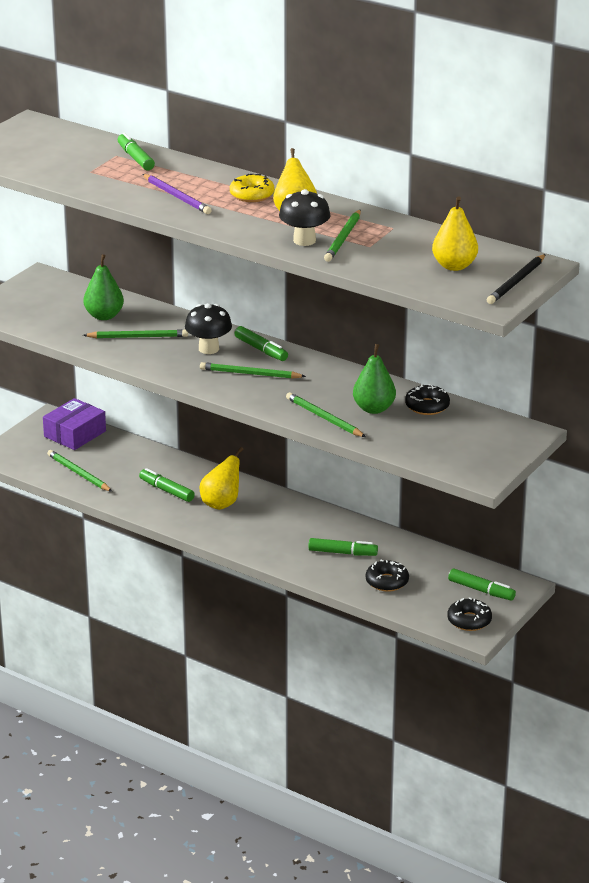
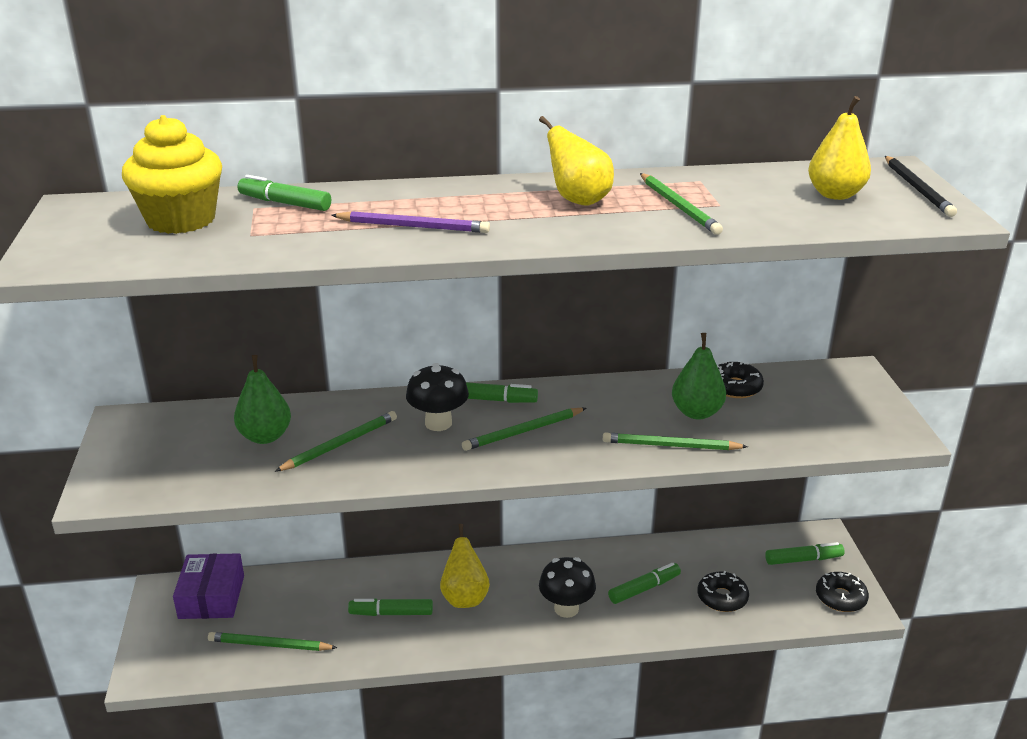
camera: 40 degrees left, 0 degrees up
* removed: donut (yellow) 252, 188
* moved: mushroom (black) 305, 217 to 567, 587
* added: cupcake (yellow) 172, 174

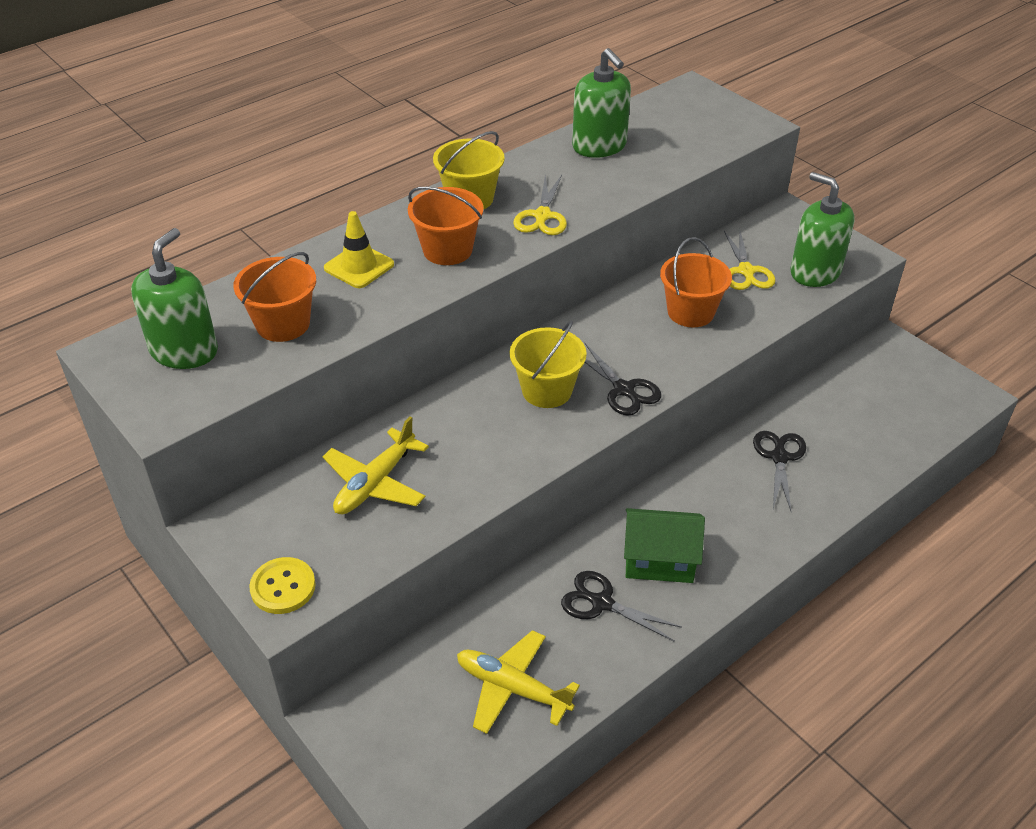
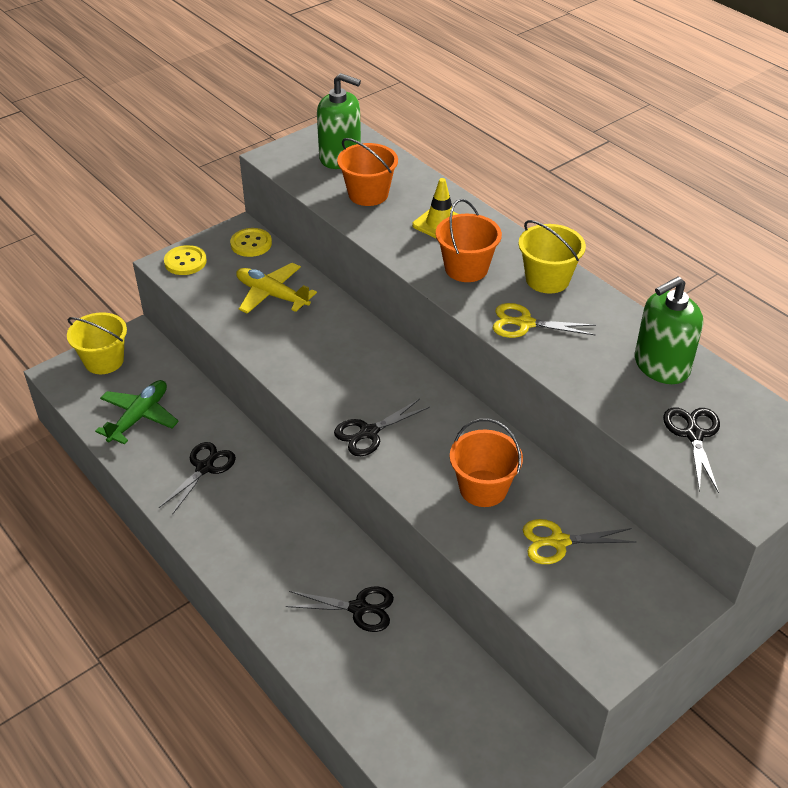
camera: 90 degrees right, 0 degrees up
* removed: soap dispenser (green) 822, 229
* moved: bucket (yellow) 548, 364 to 97, 343
* removed: house (green) 664, 545
* recoloured: plane (yellow) 518, 682 to plane (green) 137, 412
* added: button (yellow) 251, 242
* added: scissors (black) 691, 450

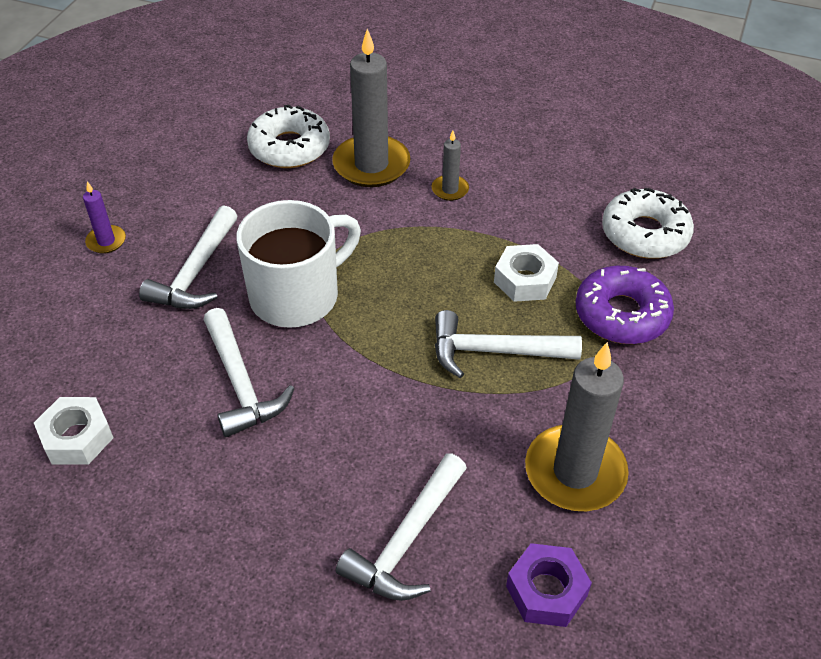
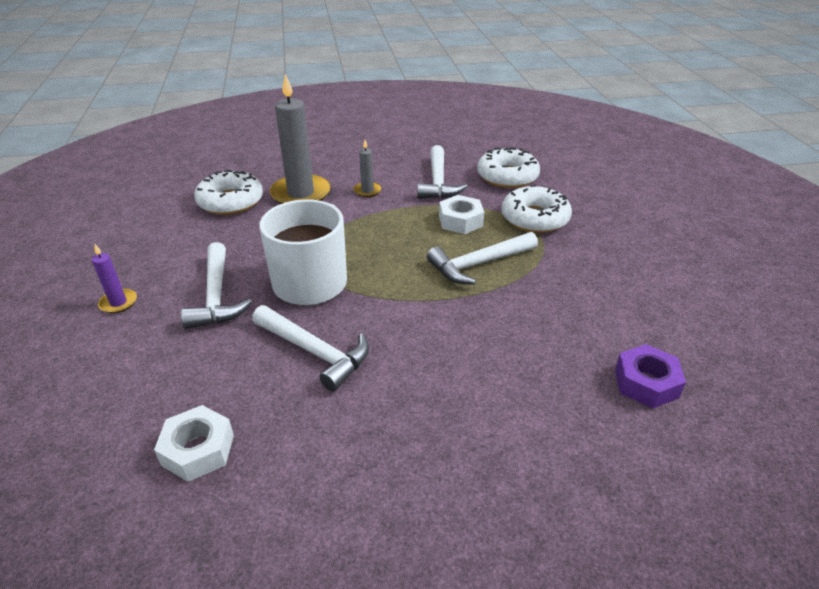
camera: 30 degrees left, 10 degrees down
* recoloured: donut (purple) 624, 305 to donut (white) 536, 208
* removed: candle (grey) 577, 426
* moved: hammer (white) 401, 527 to 442, 172

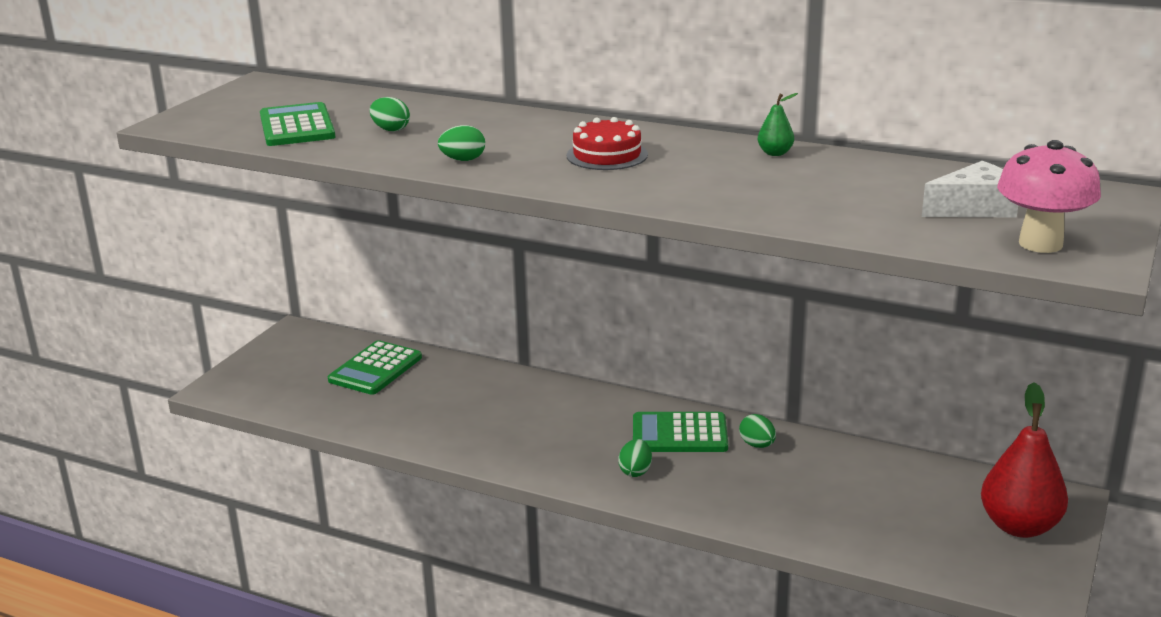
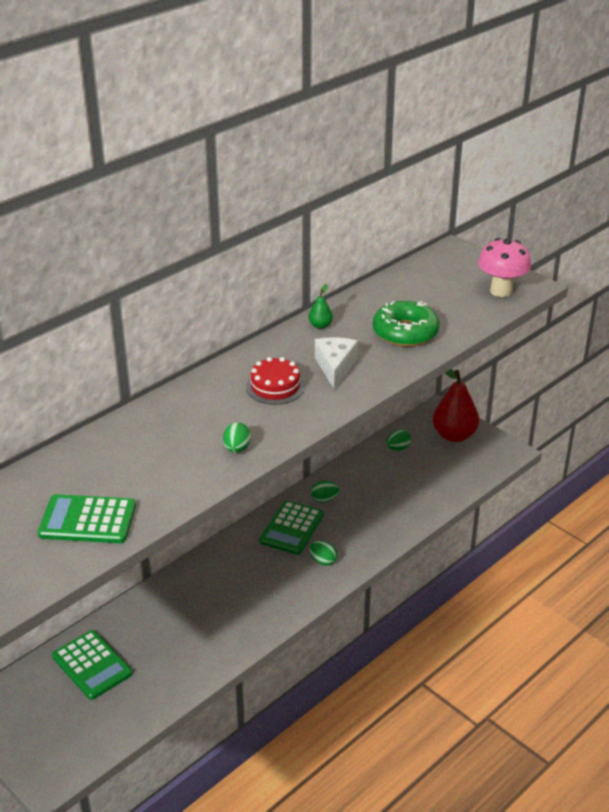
camera: 70 degrees left, 10 degrees up
* moved: egg (green) 390, 114 to 398, 440
* moved: cheese (white) 970, 189 to 336, 363
* added: donut (green) 406, 324

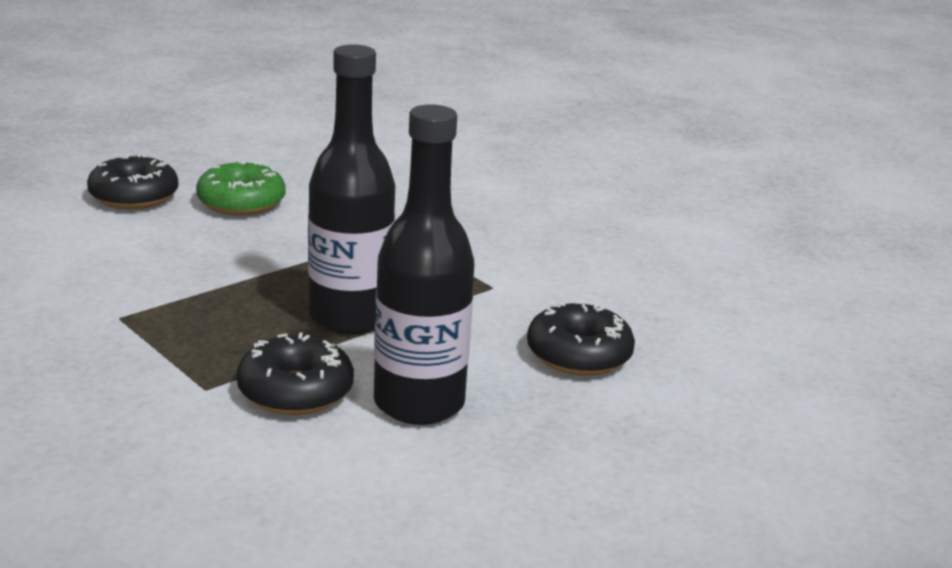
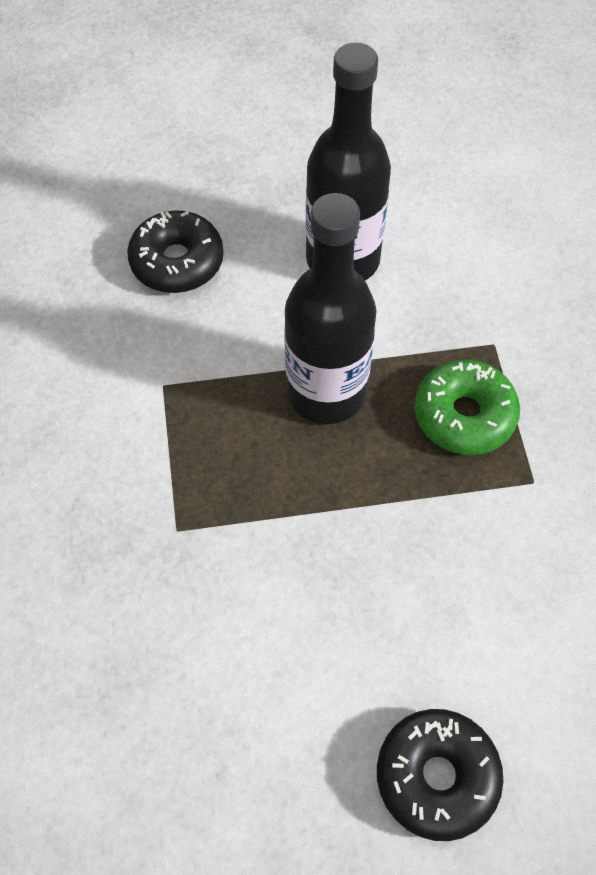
camera: 145 degrees left, 35 degrees up
* moved: donut (green) 240, 188 to 467, 407
* removed: donut (black) 295, 373

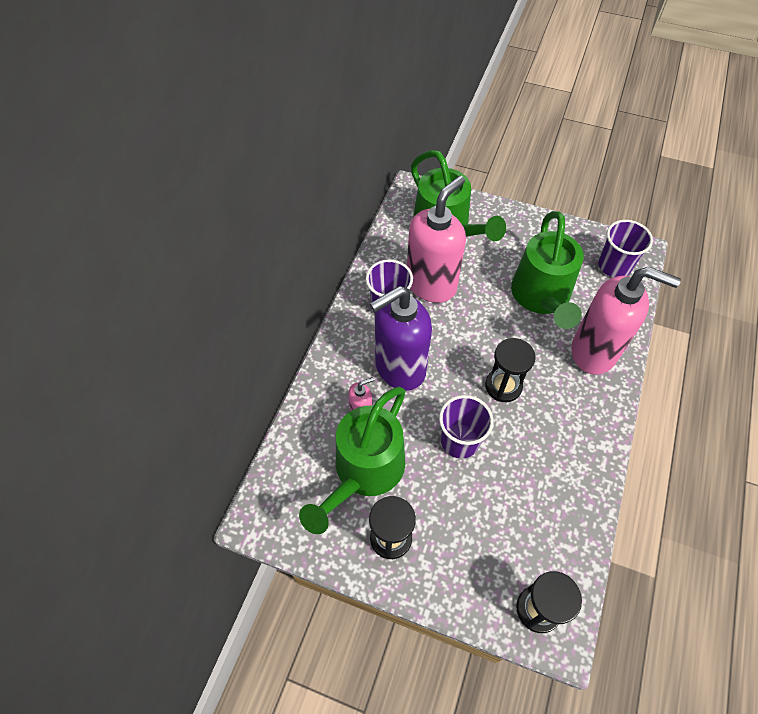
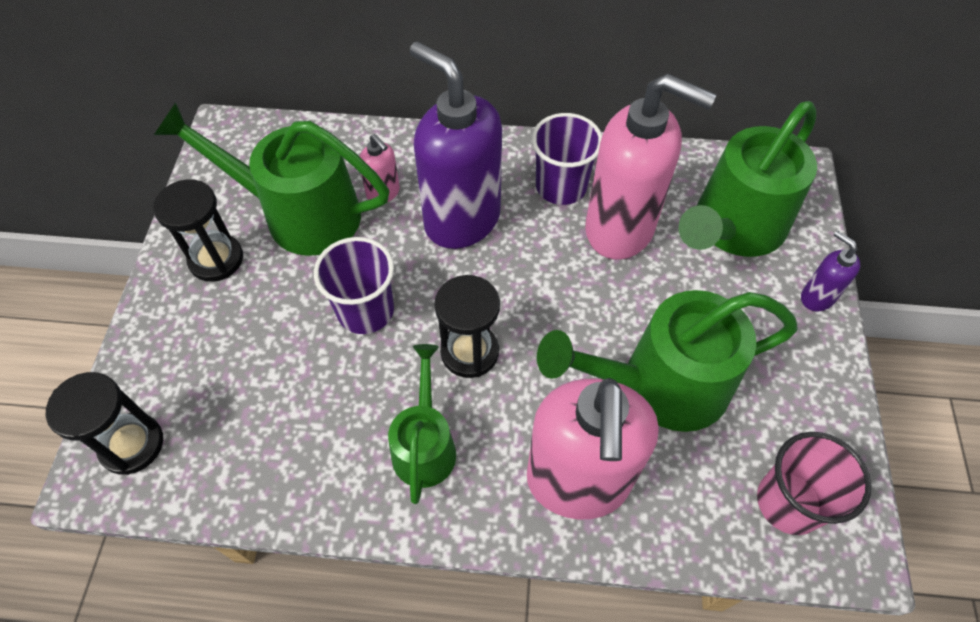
camera: 75 degrees right, 0 degrees up
* recoloured: cup (purple) 625, 249 to cup (pink) 814, 483
* added: soap dispenser (purple) 830, 270
* added: watering can (green) 422, 424

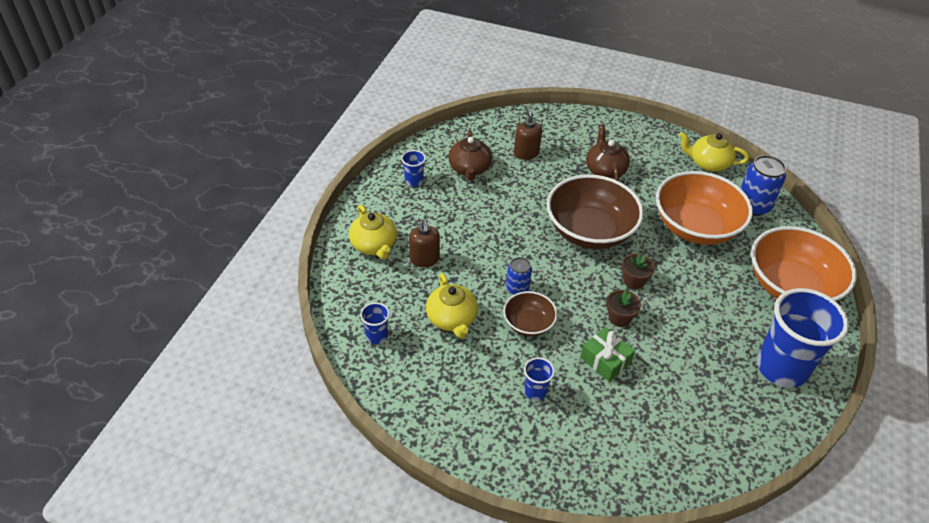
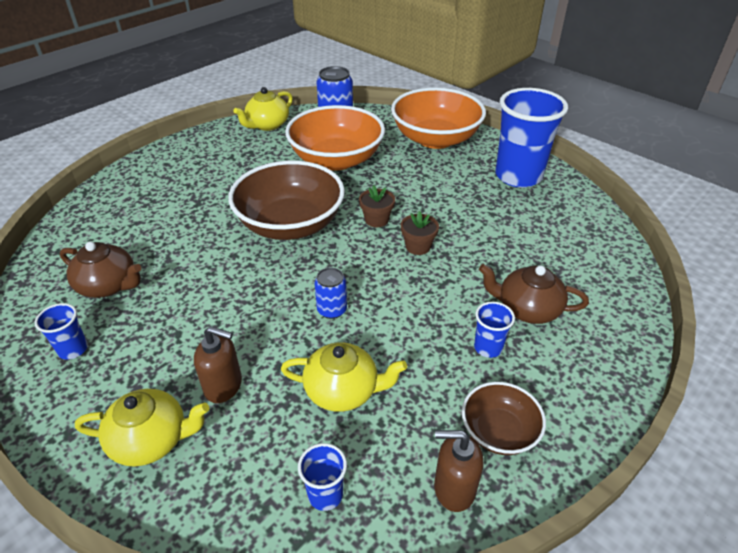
camera: 65 degrees left, 5 degrees down
* moved: soap dispenser (brown) 528, 132 to 459, 471
* moved: teapot (brown) 608, 152 to 534, 294
* moved: bowl (brown) 530, 313 to 504, 418
* removed: gift (green) 607, 354

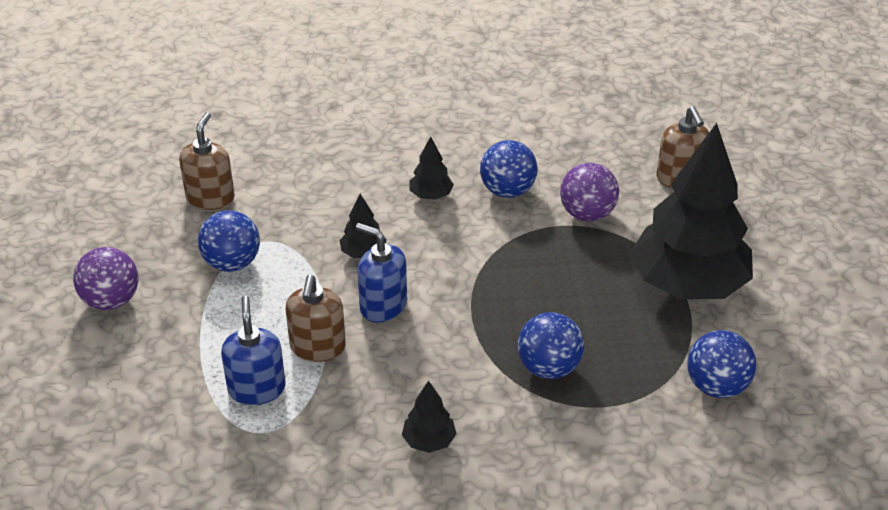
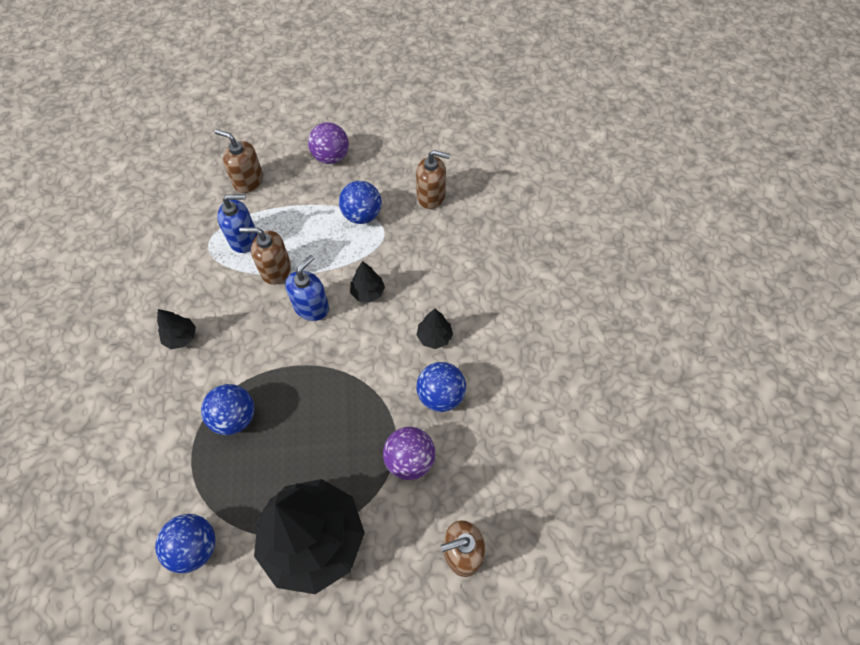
camera: 90 degrees right, 20 degrees up
* added: soap dispenser (brown) 239, 161

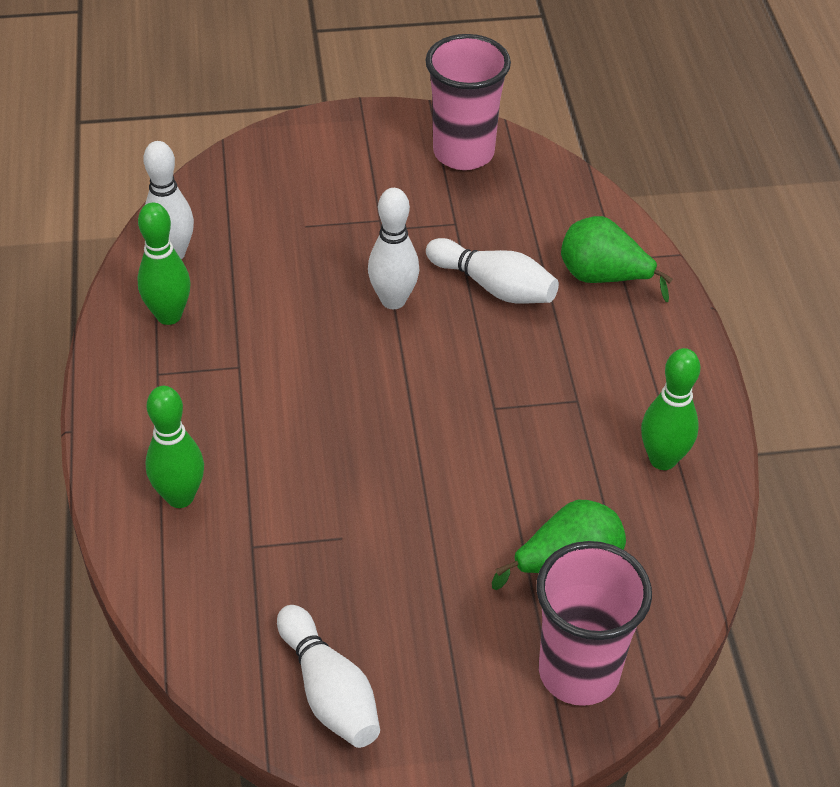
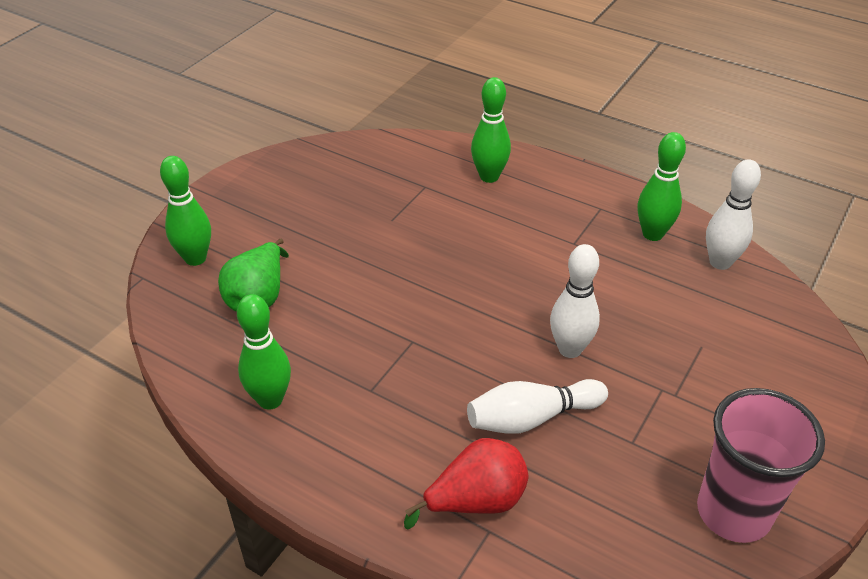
camera: 130 degrees right, 5 degrees down
* recoloured: pear (green) 617, 259 to pear (red) 466, 484
* replaced: cup (pink) 594, 623 to bowling pin (green) 185, 211
* removed: bowling pin (white) 328, 676

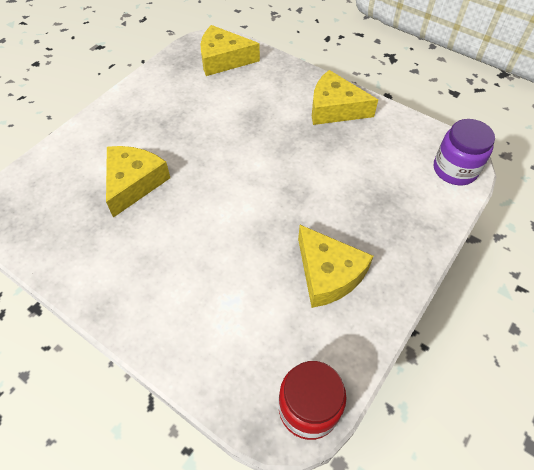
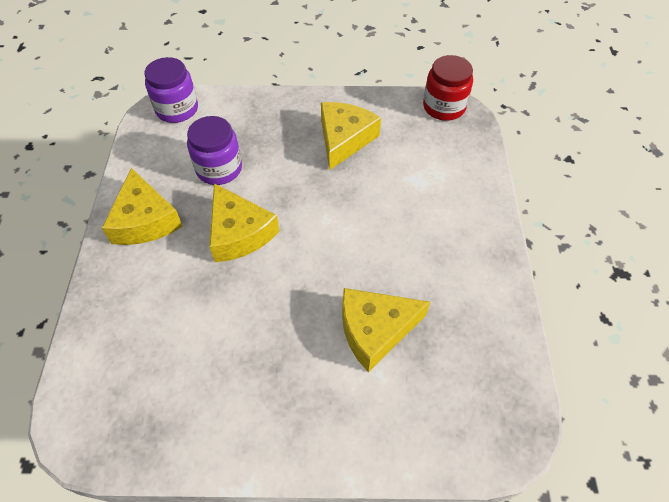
camera: 125 degrees left, 0 degrees up
* moved: cheese (yellow) 230, 50 to 244, 222
* added: jar (purple) 214, 150

